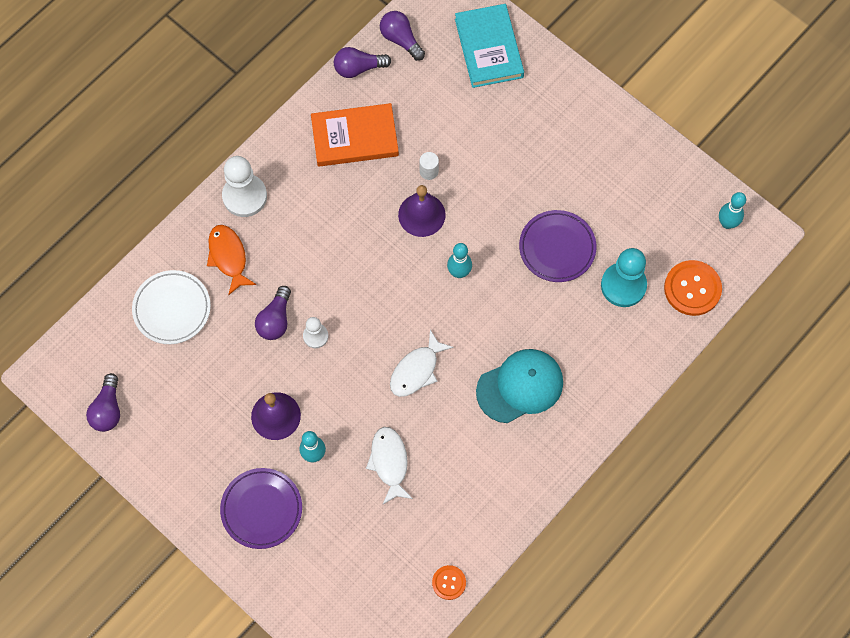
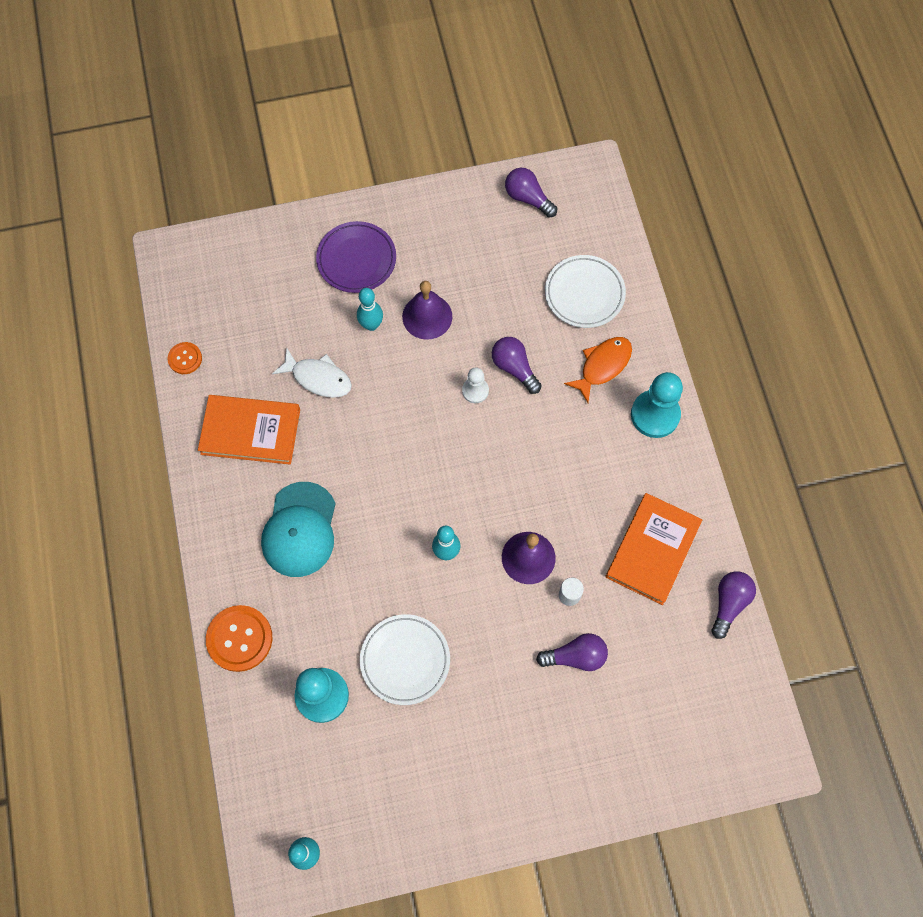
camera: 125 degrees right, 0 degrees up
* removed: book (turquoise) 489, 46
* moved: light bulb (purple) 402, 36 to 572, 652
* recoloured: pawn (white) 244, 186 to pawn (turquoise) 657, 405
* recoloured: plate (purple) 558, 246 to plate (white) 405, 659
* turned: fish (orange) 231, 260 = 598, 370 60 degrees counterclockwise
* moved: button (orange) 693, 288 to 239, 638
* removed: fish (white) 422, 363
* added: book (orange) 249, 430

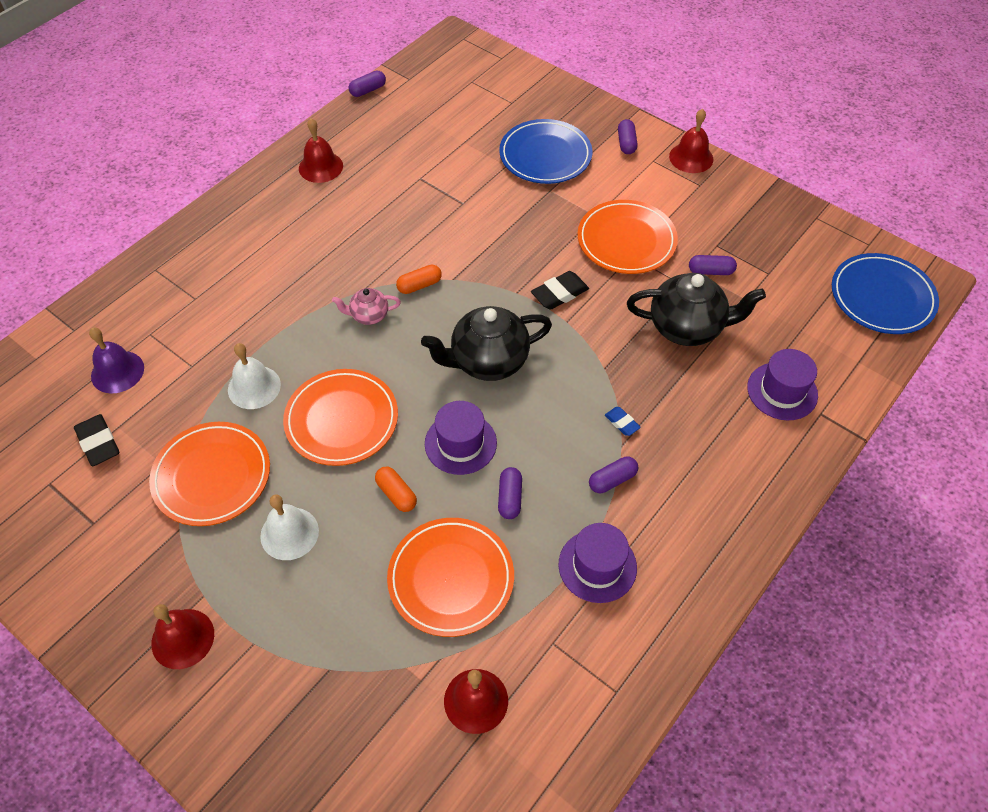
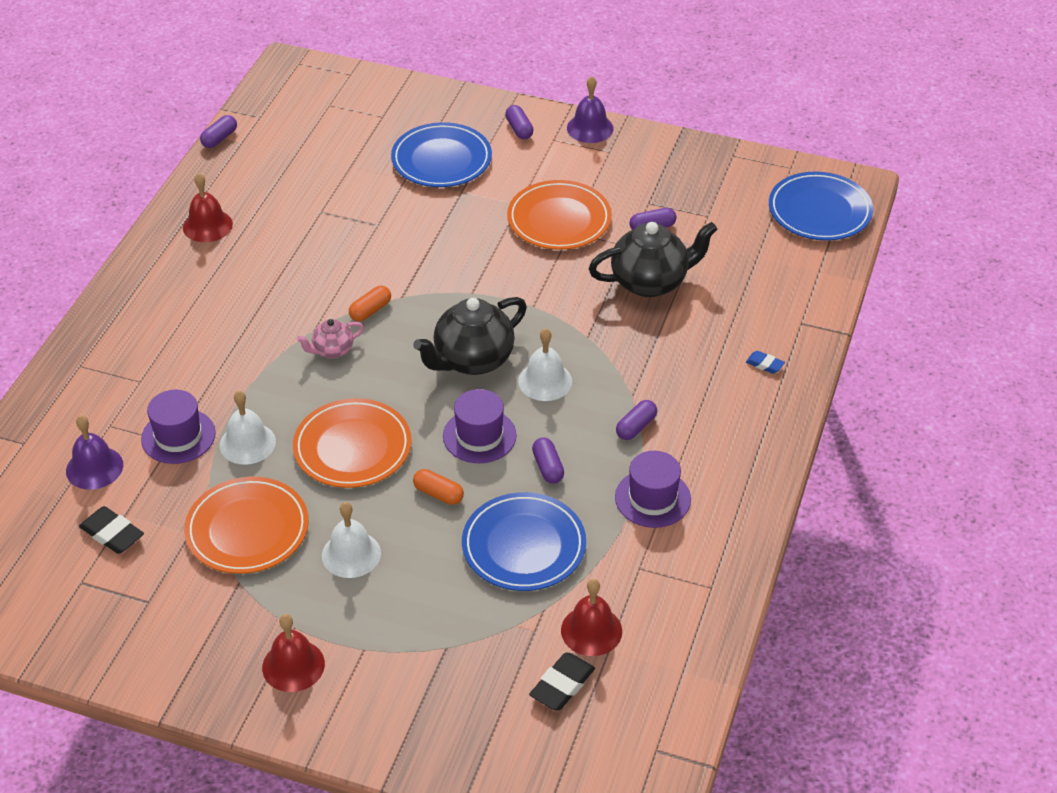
camera: 20 degrees left, 10 degrees down
* recoloured: bell (red) 691, 141 to bell (purple) 590, 109
* moved: eraser (black) 560, 290 to 562, 681
* moved: hat (purple) 782, 384 to 178, 427
* moved: eraser (blue) 623, 421 to 765, 362
* recoloured: plate (orange) 450, 577 to plate (blue) 524, 541
* added: bell (white) 545, 364

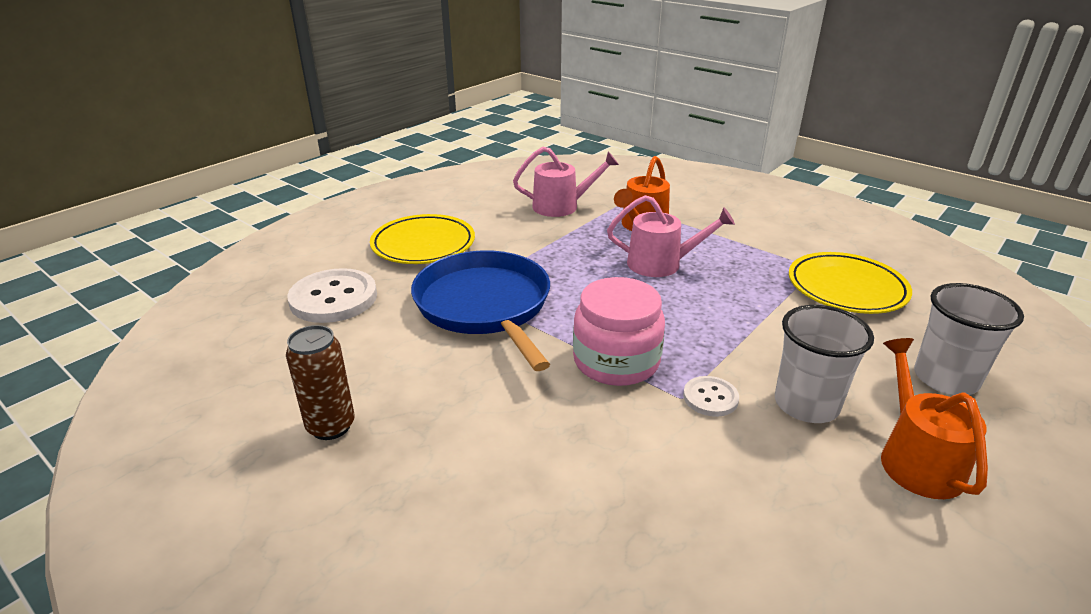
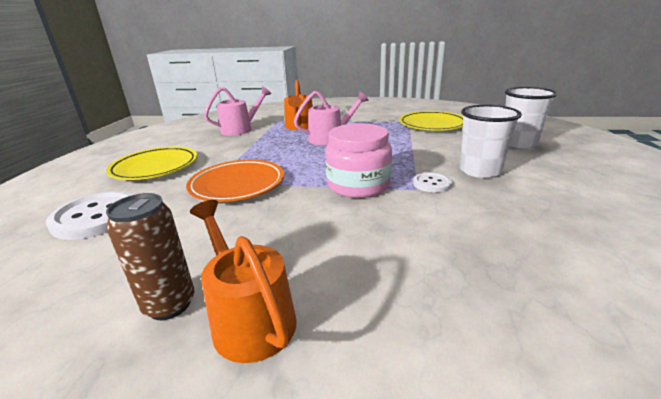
camera: 30 degrees left, 5 degrees down
* replaced: pan (blue) 480, 310 to plate (orange) 235, 181
* moved: watering can (orange) 934, 418 to 243, 281

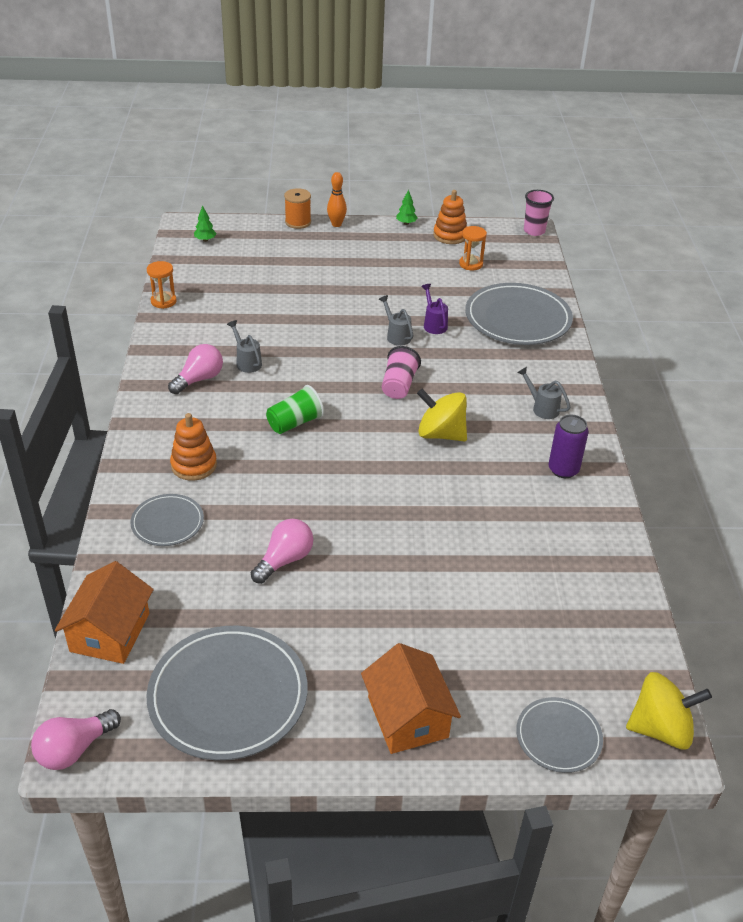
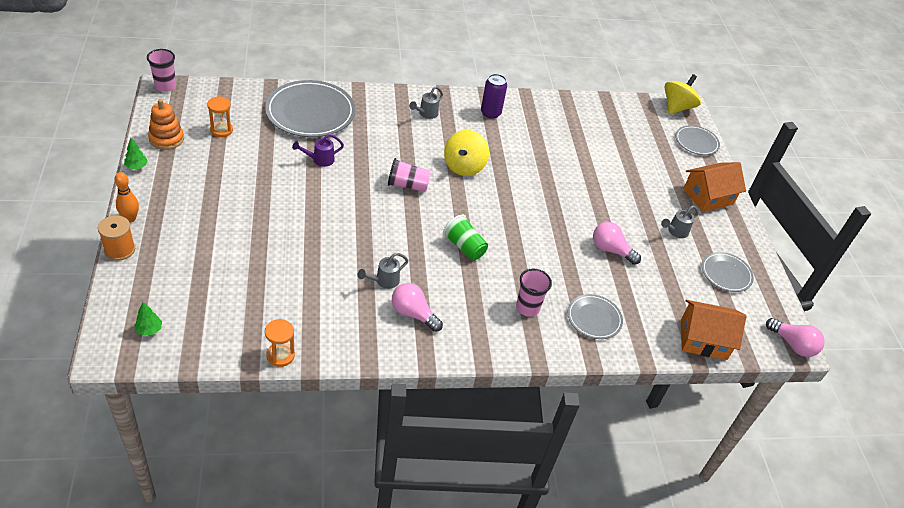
camera: 100 degrees left, 5 degrees up
* moved: watering can (grey) 396, 320 to 679, 221
* replaced: stacking toy (orange) 193, 447 to cup (pink) 534, 292
* resized: plate (grey) 227, 693 = 728, 272 x0.53
* turned: spinning top (yellow) 669, 710 = 682, 94 45 degrees clockwise

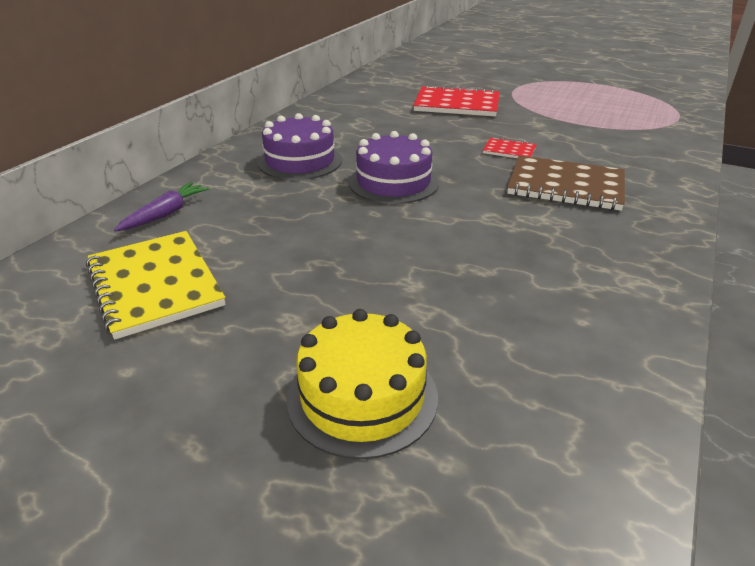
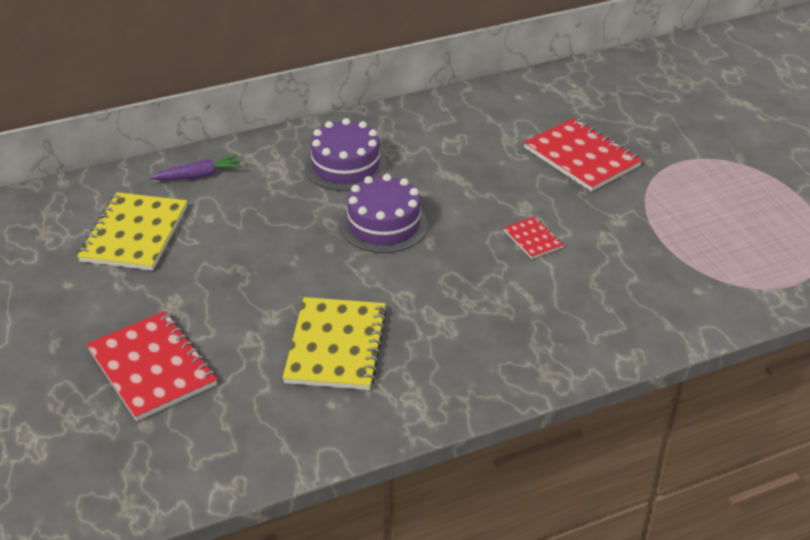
camera: 40 degrees right, 5 degrees up
* removed: notebook (brown) 566, 183
* replaced: cake (yellow) 362, 384 to notebook (red) 152, 366
* added: notebook (yellow) 335, 343

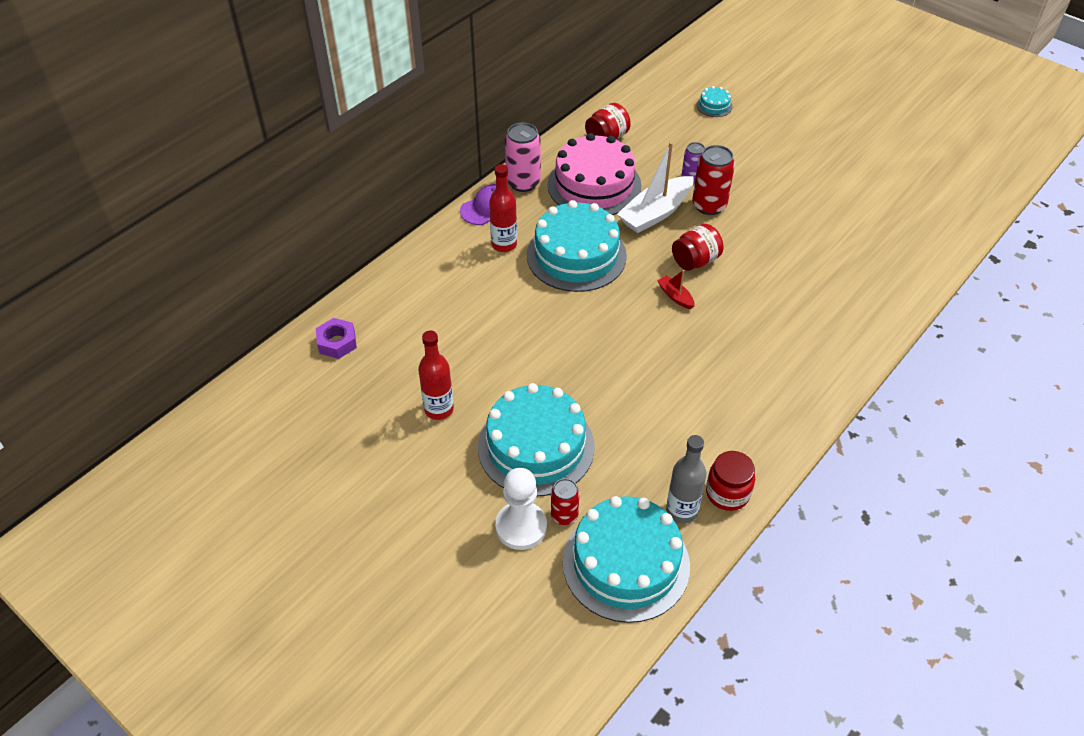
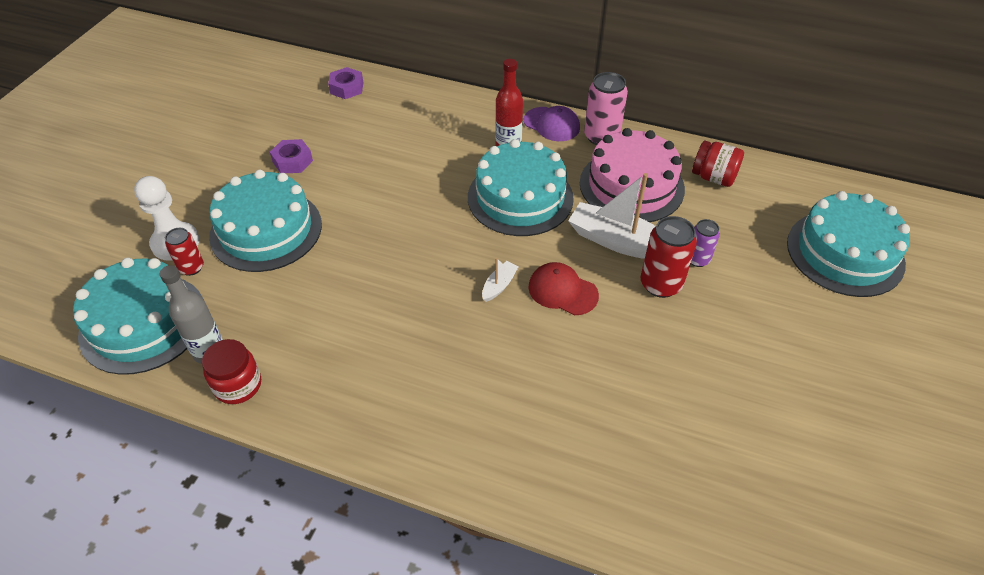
camera: 70 degrees right, 0 degrees up
* resized: cake (turquoise) 714, 101 = 848, 244 x2.43
* replaced: jar (red) 697, 247 to cap (red) 563, 288
* recoloured: boat (red) 675, 289 to boat (white) 500, 280
* replaced: bottle (red) 436, 375 to nut (purple) 291, 156

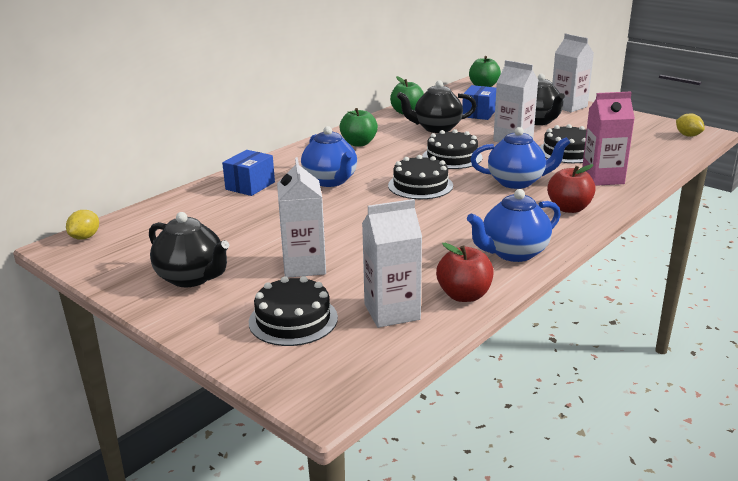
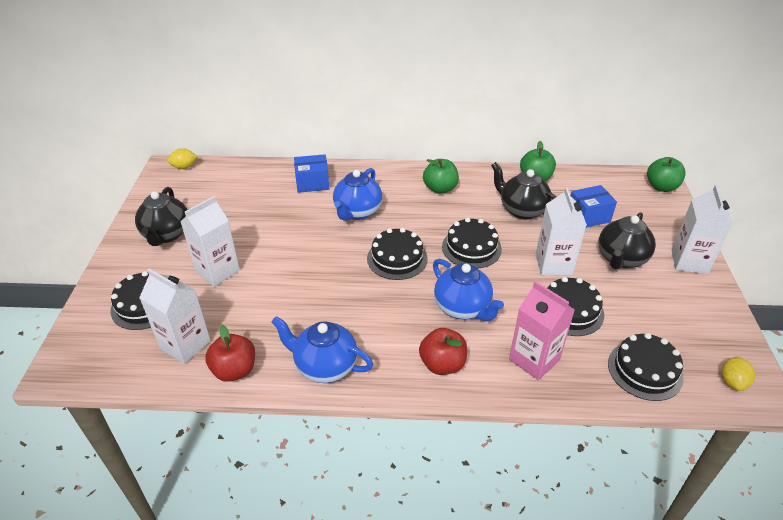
camera: 50 degrees right, 15 degrees up
* added: cake (black) 646, 367

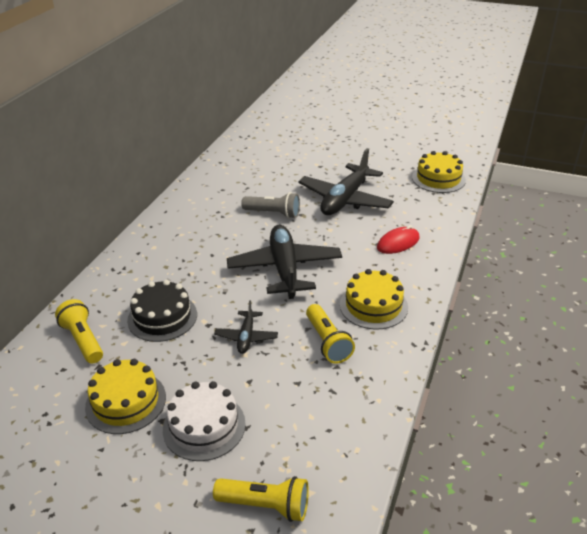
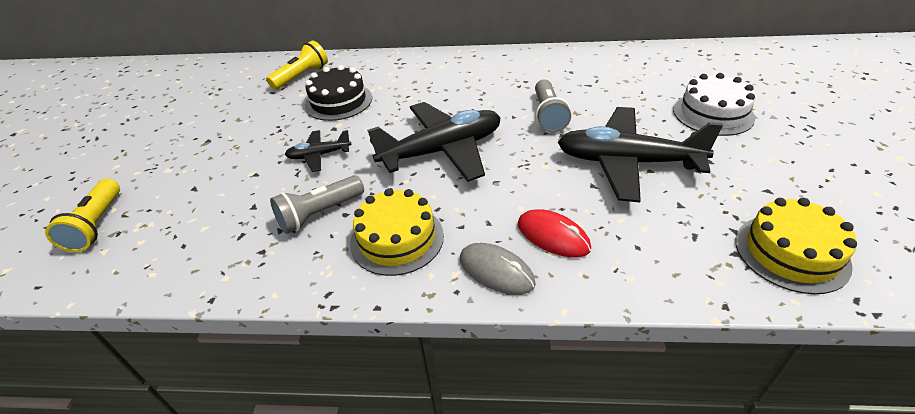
camera: 75 degrees right, 5 degrees up
* recoloured: flashlight (yellow) 330, 334 to flashlight (grey) 317, 204
* removed: cake (yellow) 125, 396
* moved: cake (white) 204, 421 to 714, 104
* added: mouse (grey) 498, 269

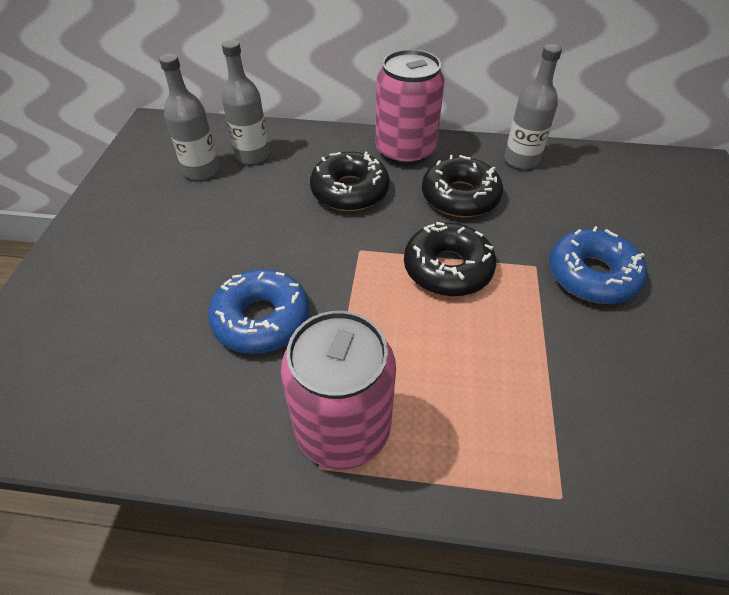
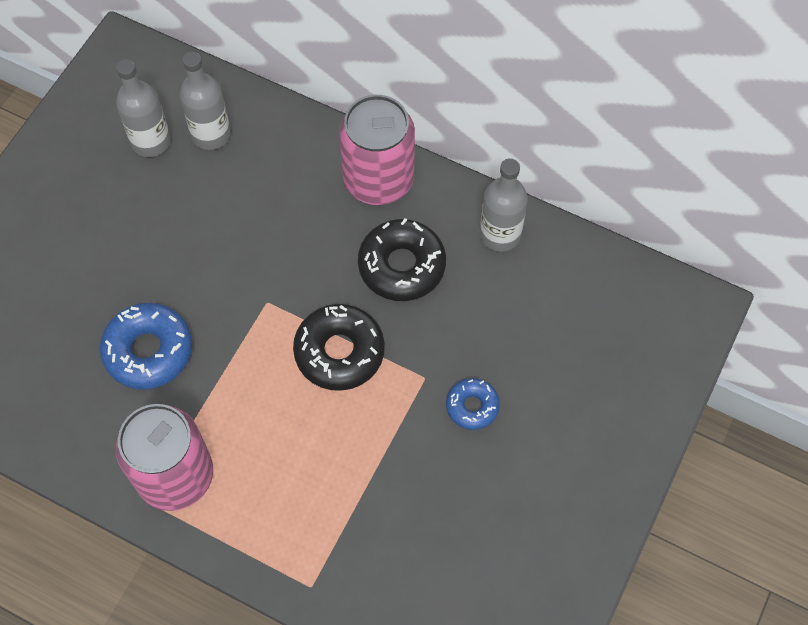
camera: 20 degrees right, 15 degrees up
* removed: donut (black) 350, 181
* resized: donut (blue) 598, 265 = 473, 404 x0.58

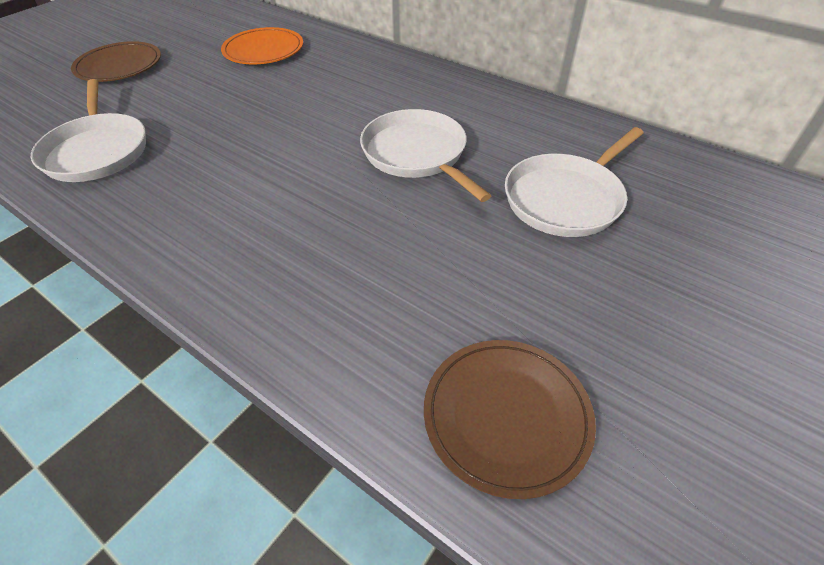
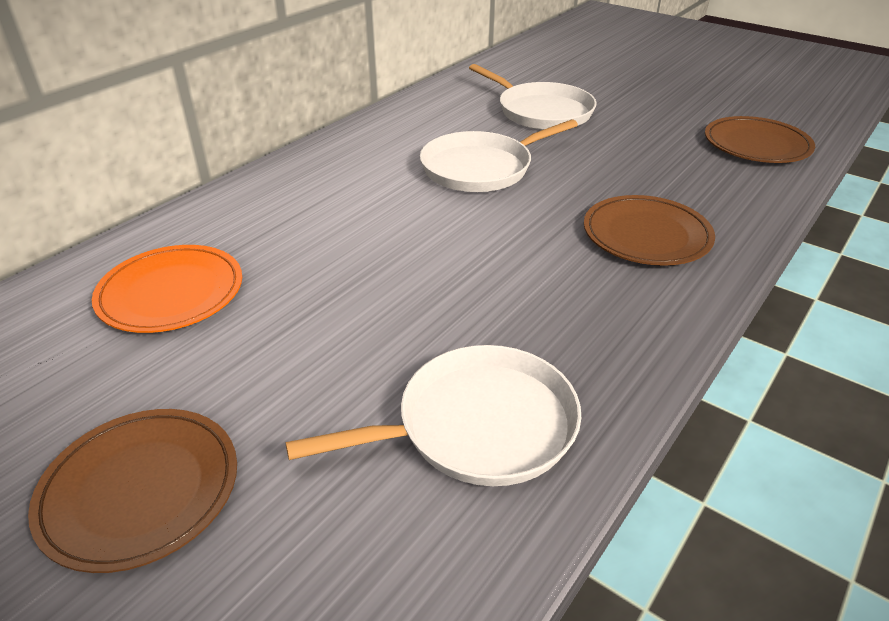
camera: 90 degrees left, 10 degrees down
* added: plate (brown) 649, 230

